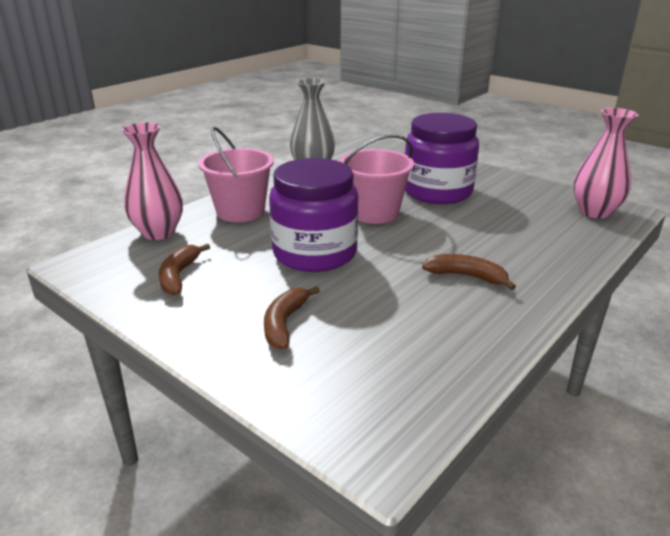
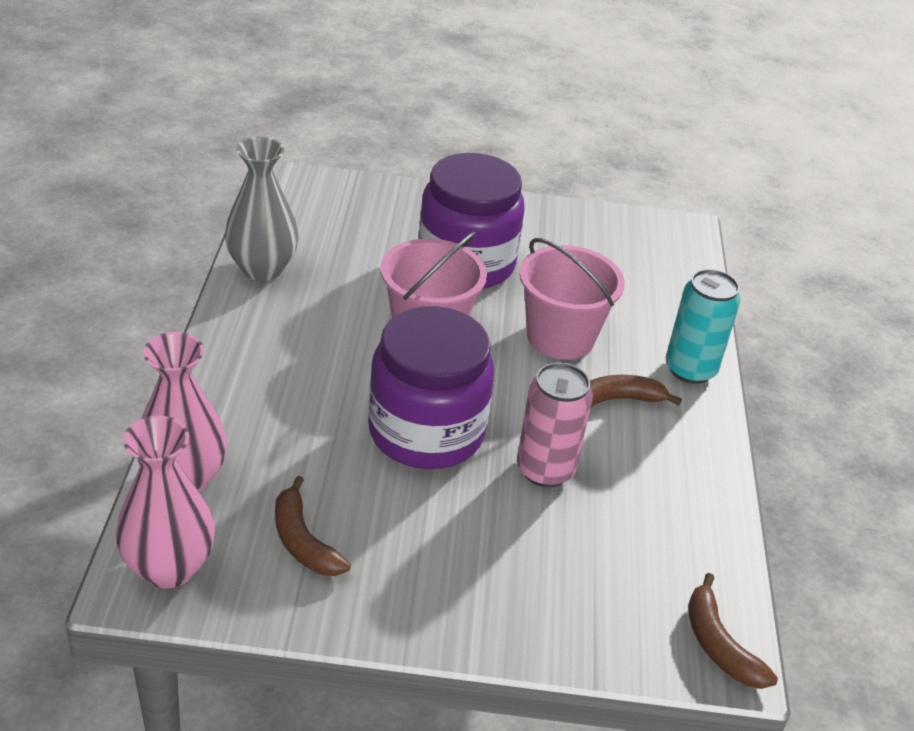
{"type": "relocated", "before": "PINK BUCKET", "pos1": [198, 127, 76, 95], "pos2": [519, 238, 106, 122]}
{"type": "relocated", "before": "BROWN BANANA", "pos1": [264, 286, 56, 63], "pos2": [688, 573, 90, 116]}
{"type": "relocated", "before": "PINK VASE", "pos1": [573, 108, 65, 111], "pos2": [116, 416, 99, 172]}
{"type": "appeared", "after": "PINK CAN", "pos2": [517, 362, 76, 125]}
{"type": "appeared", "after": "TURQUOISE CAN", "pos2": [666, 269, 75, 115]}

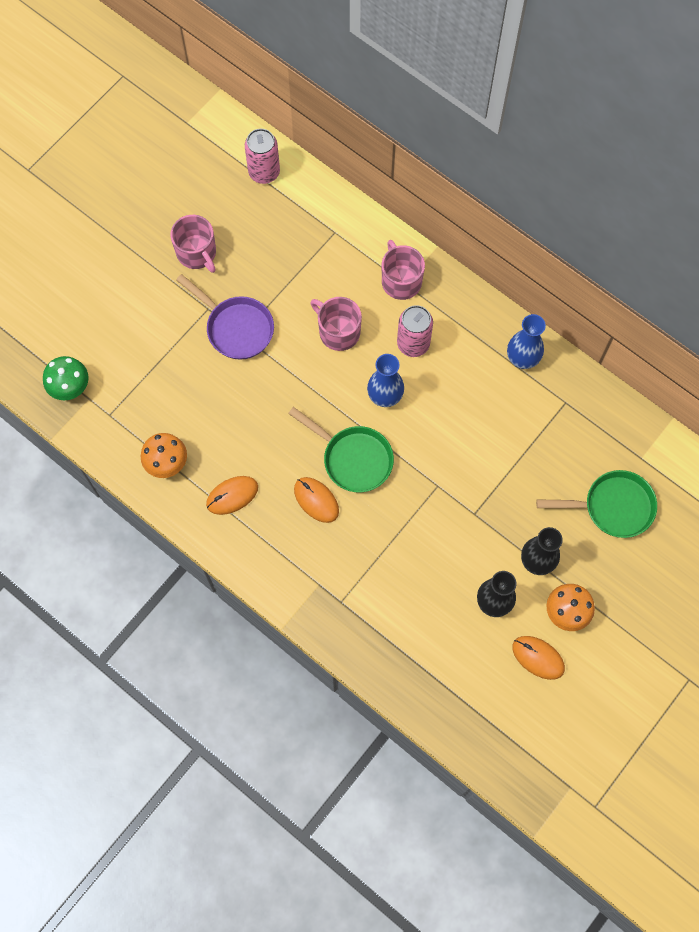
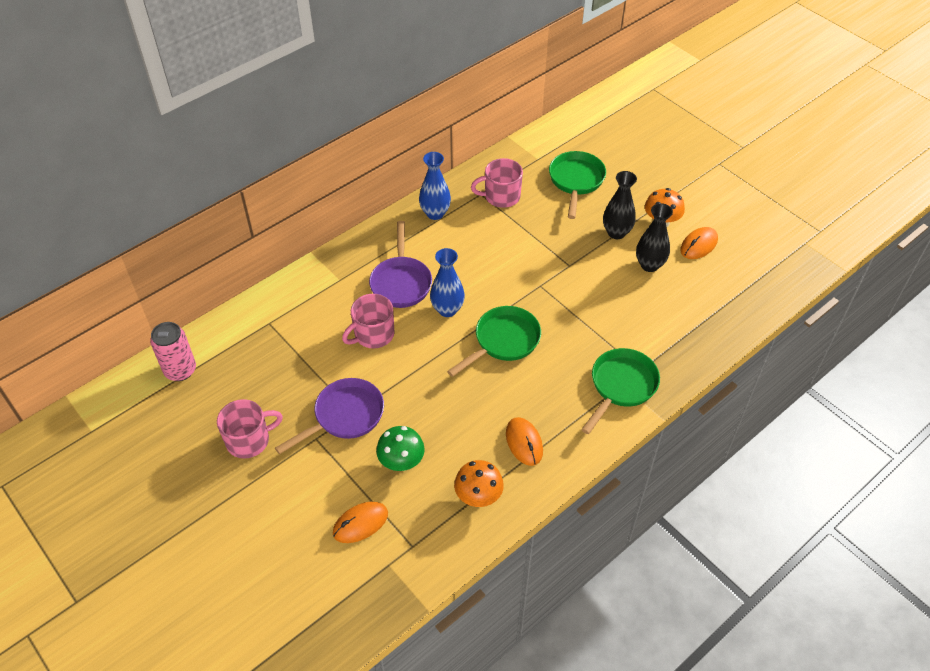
{"type": "relocated", "before": "GREEN MUSHROOM", "pos1": [43, 356, 46, 44], "pos2": [376, 426, 49, 45]}
{"type": "relocated", "before": "ORANGE MOUSE", "pos1": [294, 477, 45, 46], "pos2": [333, 502, 55, 41]}
{"type": "relocated", "before": "PINK MUG", "pos1": [382, 240, 43, 60], "pos2": [471, 158, 52, 50]}
{"type": "exchanged", "before": "PINK CAN", "after": "PURPLE PAN", "pos1": [397, 305, 36, 52], "pos2": [369, 221, 63, 87]}
{"type": "appeared", "after": "GREEN PAN", "pos2": [581, 348, 79, 86]}

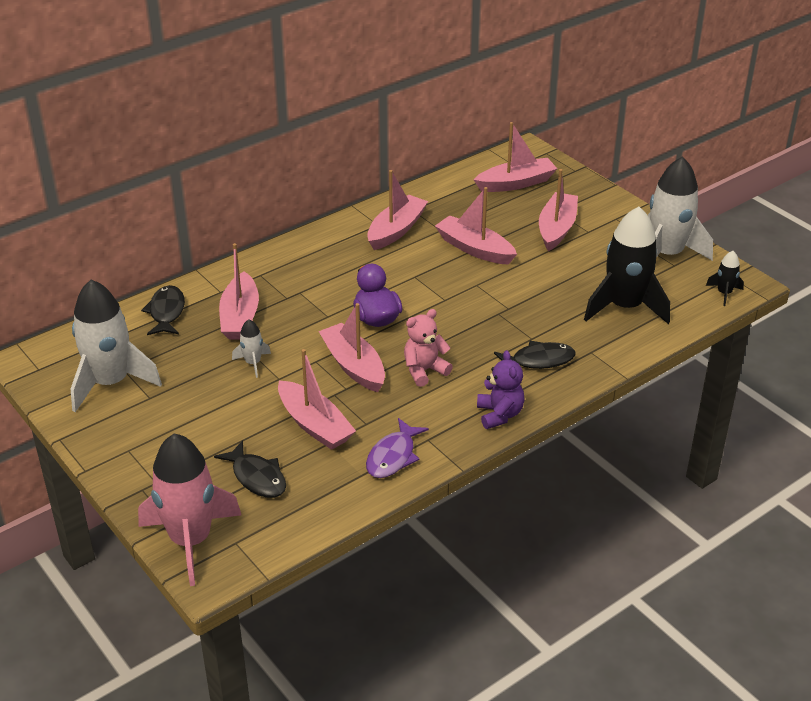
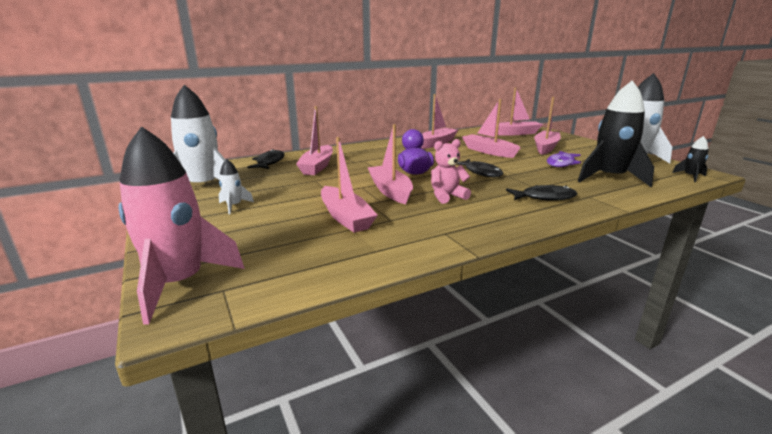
{"type": "relocated", "before": "BLACK FISH", "pos1": [214, 440, 72, 58], "pos2": [457, 159, 46, 18]}
{"type": "relocated", "before": "WHITE ROCKET", "pos1": [232, 319, 39, 59], "pos2": [219, 159, 35, 55]}
{"type": "relocated", "before": "PURPLE FISH", "pos1": [366, 418, 63, 60], "pos2": [547, 151, 34, 16]}
{"type": "missing", "before": "PURPLE TEDDY BEAR", "pos1": [477, 350, 48, 79]}

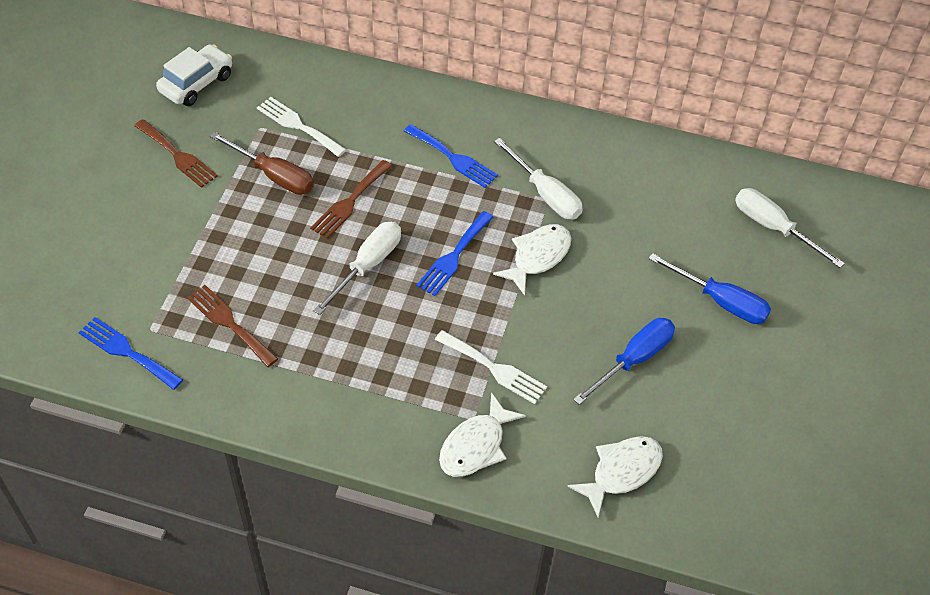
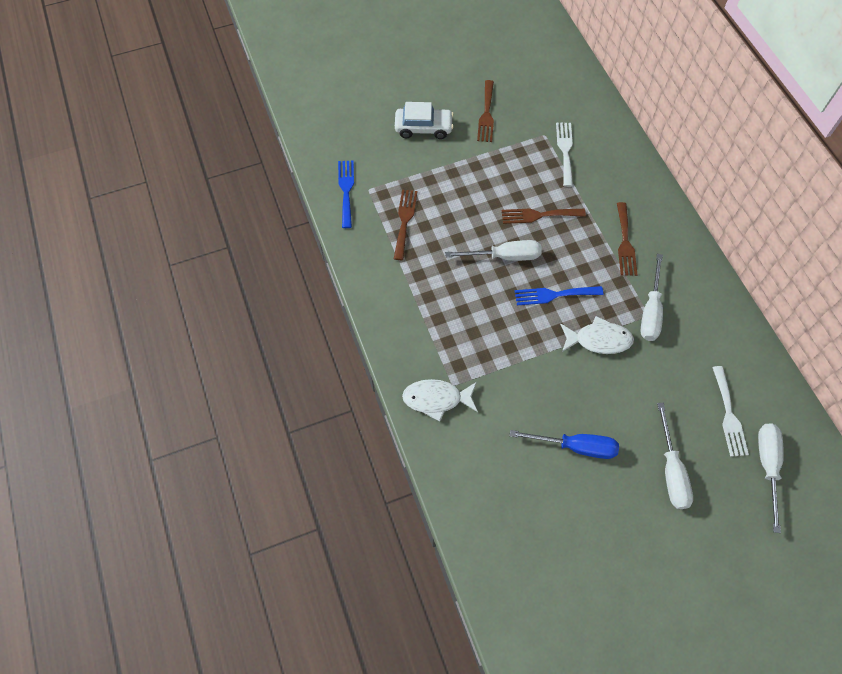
{"type": "relocated", "before": "WHITE CAR", "pos1": [156, 44, 76, 62], "pos2": [395, 102, 59, 37]}
{"type": "missing", "before": "BROWN SCREWDRIVER", "pos1": [210, 132, 104, 63]}
{"type": "colour", "before": "BLUE FORK", "after": "BROWN FORK", "pos1": [404, 124, 94, 64], "pos2": [617, 202, 20, 74]}
{"type": "relocated", "before": "WHITE FORK", "pos1": [435, 330, 112, 74], "pos2": [712, 366, 37, 91]}
{"type": "missing", "before": "WHITE FISH", "pos1": [567, 436, 96, 81]}
{"type": "colour", "before": "BLUE SCREWDRIVER", "after": "WHITE SCREWDRIVER", "pos1": [648, 253, 123, 71], "pos2": [657, 403, 36, 106]}

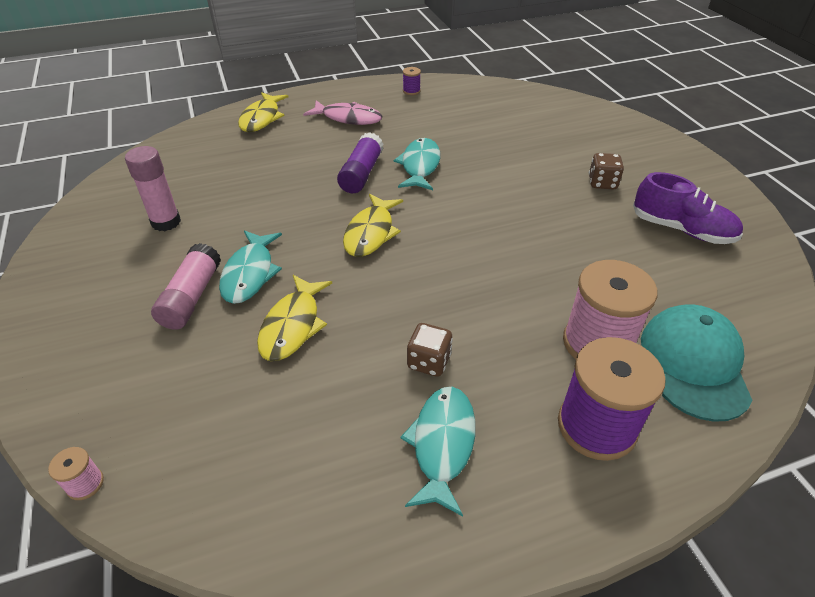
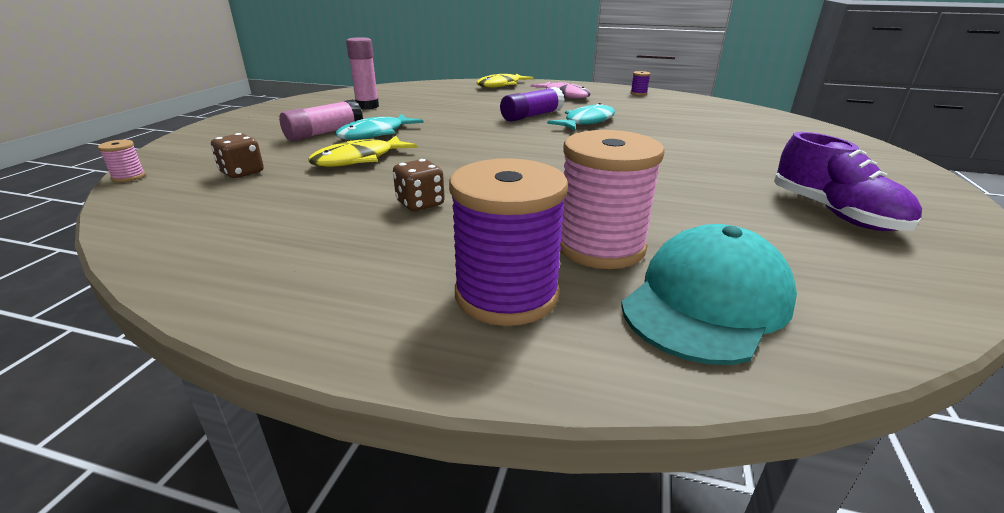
{"type": "missing", "before": "YELLOW FISH", "pos1": [343, 194, 60, 63]}
{"type": "missing", "before": "TURQUOISE FISH", "pos1": [400, 387, 76, 129]}
{"type": "relocated", "before": "BROWN DICE", "pos1": [589, 153, 35, 36], "pos2": [211, 133, 53, 45]}

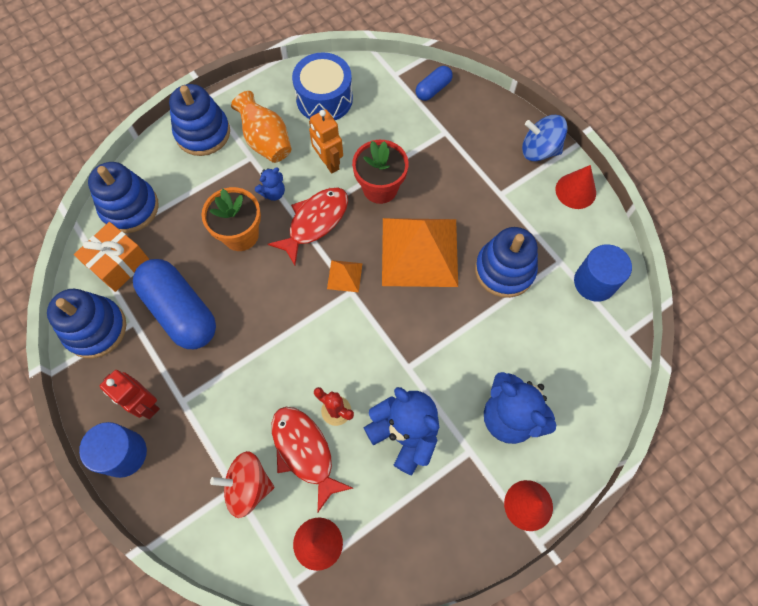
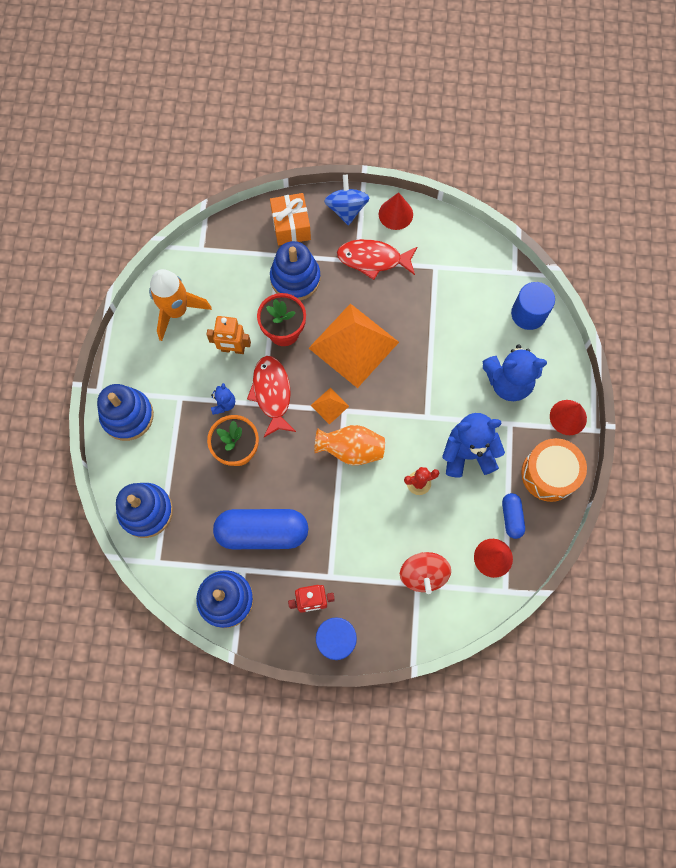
{"type": "relocated", "before": "ORANGE GIFT", "pos1": [74, 222, 75, 70], "pos2": [270, 193, 41, 52]}
{"type": "spun", "before": "RED SPINNING TOP", "pos1": [210, 451, 64, 67], "pos2": [400, 552, 51, 42], "turn": -45}
{"type": "relocated", "before": "ORANGE VASE", "pos1": [231, 91, 61, 72], "pos2": [314, 425, 71, 40]}
{"type": "relocated", "before": "RED FISH", "pos1": [272, 407, 81, 105], "pos2": [337, 239, 80, 41]}
{"type": "exchanged", "before": "BLUE DRUM", "after": "ORANGE ROCKET", "pos1": [292, 52, 61, 68], "pos2": [149, 269, 63, 72]}
{"type": "relocated", "before": "BLUE CAPSULE", "pos1": [416, 66, 37, 35], "pos2": [502, 493, 23, 46]}
{"type": "relocated", "before": "BLUE STACKING TOY", "pos1": [475, 227, 63, 71], "pos2": [270, 241, 50, 60]}
{"type": "spun", "before": "BLUE SPINNING TOP", "pos1": [522, 115, 46, 46], "pos2": [324, 175, 46, 51], "turn": 120}
{"type": "relocated", "before": "BLUE CYLINDER", "pos1": [574, 244, 58, 58], "pos2": [511, 282, 44, 48]}
{"type": "appeared", "after": "ORANGE DRUM", "pos2": [521, 438, 66, 64]}

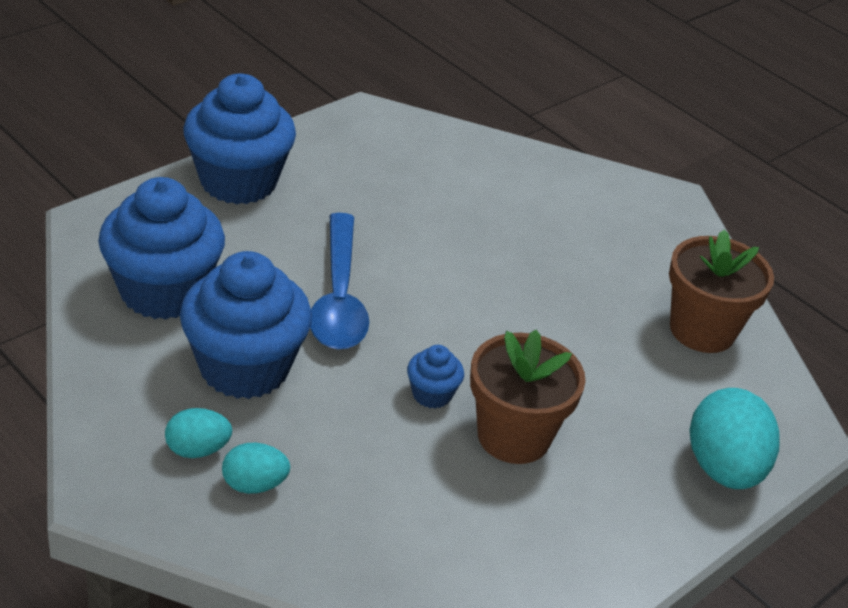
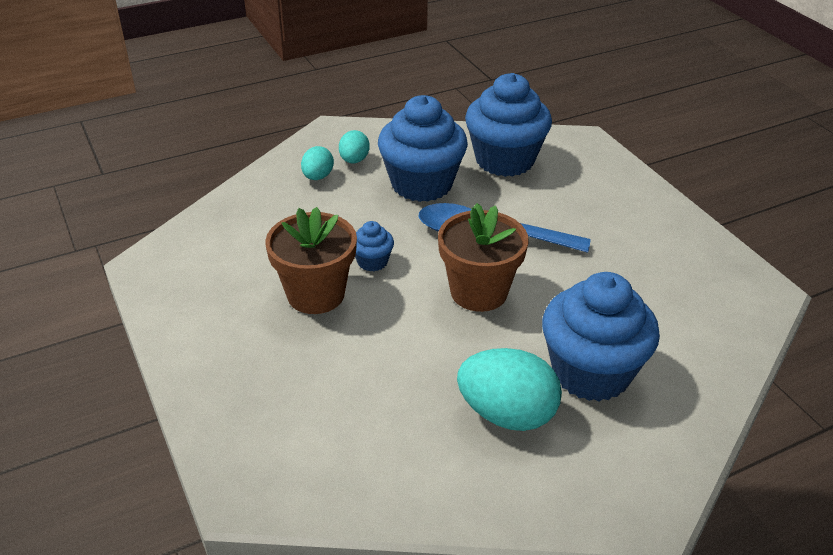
{"type": "relocated", "before": "BLUE CUPCAKE", "pos1": [183, 74, 113, 130], "pos2": [542, 272, 118, 129]}
{"type": "relocated", "before": "BROWN FLOWER POT", "pos1": [669, 229, 105, 124], "pos2": [438, 203, 91, 109]}
{"type": "relocated", "before": "TURQUOISE EGG", "pos1": [690, 388, 90, 101], "pos2": [457, 348, 105, 83]}

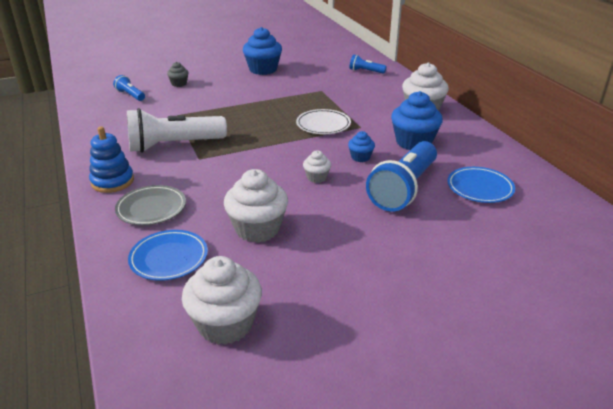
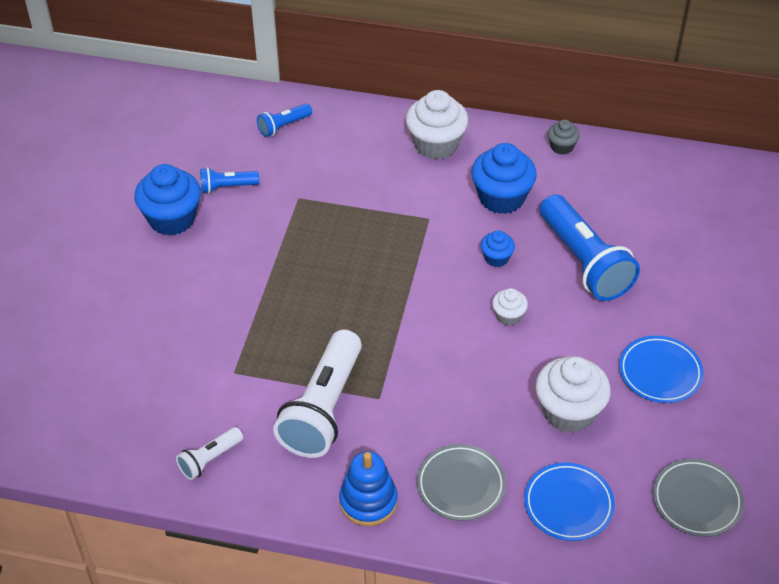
{"type": "relocated", "before": "BLUE FLASHLIGHT", "pos1": [113, 75, 32, 26], "pos2": [200, 167, 59, 26]}
{"type": "relocated", "before": "GREY CUPCAKE", "pos1": [167, 62, 22, 25], "pos2": [548, 120, 32, 35]}
{"type": "exchanged", "before": "WHITE CUPCAKE", "after": "GREY PLATE", "pos1": [182, 256, 80, 89], "pos2": [653, 459, 91, 78]}
{"type": "missing", "before": "WHITE PLATE", "pos1": [296, 109, 55, 25]}
{"type": "relocated", "before": "BLUE PLATE", "pos1": [447, 167, 68, 36], "pos2": [619, 336, 85, 67]}
{"type": "appeared", "after": "WHITE FLASHLIGHT", "pos2": [176, 427, 67, 53]}

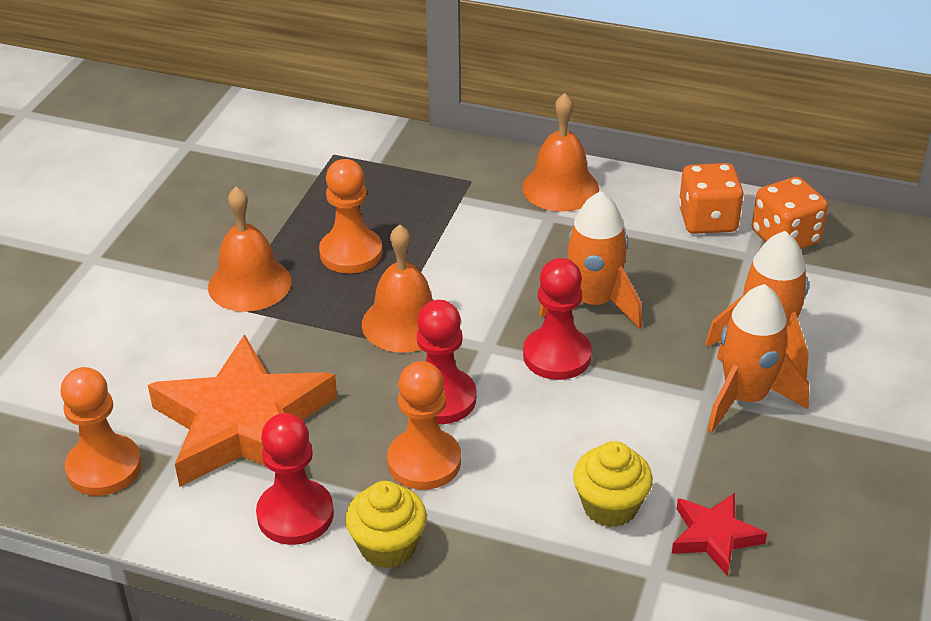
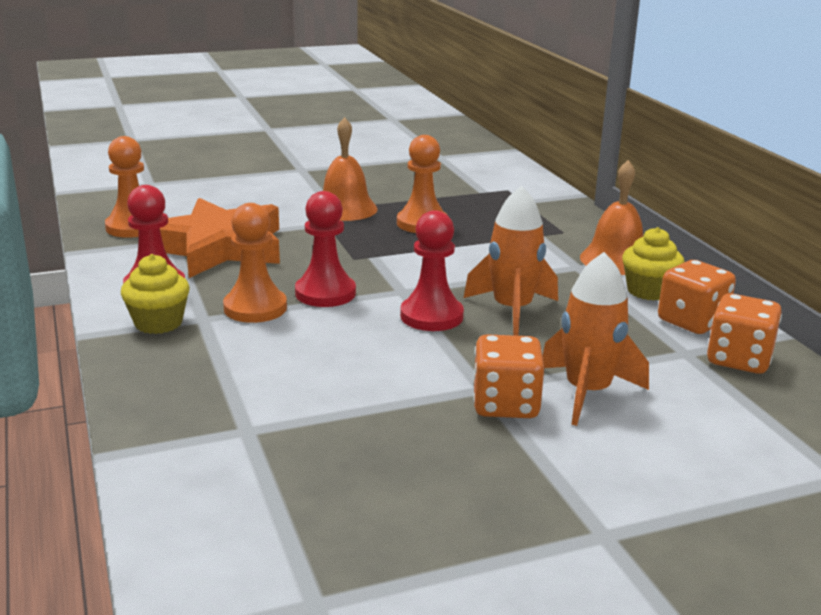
{"type": "missing", "before": "ORANGE BELL", "pos1": [362, 224, 71, 129]}
{"type": "relocated", "before": "YELLOW CUPCAKE", "pos1": [573, 441, 80, 86], "pos2": [622, 227, 62, 73]}
{"type": "missing", "before": "RED STAR", "pos1": [672, 493, 95, 83]}
{"type": "exchanged", "before": "ORANGE ROCKET", "after": "ORANGE DICE", "pos1": [707, 284, 102, 149], "pos2": [473, 334, 71, 84]}

